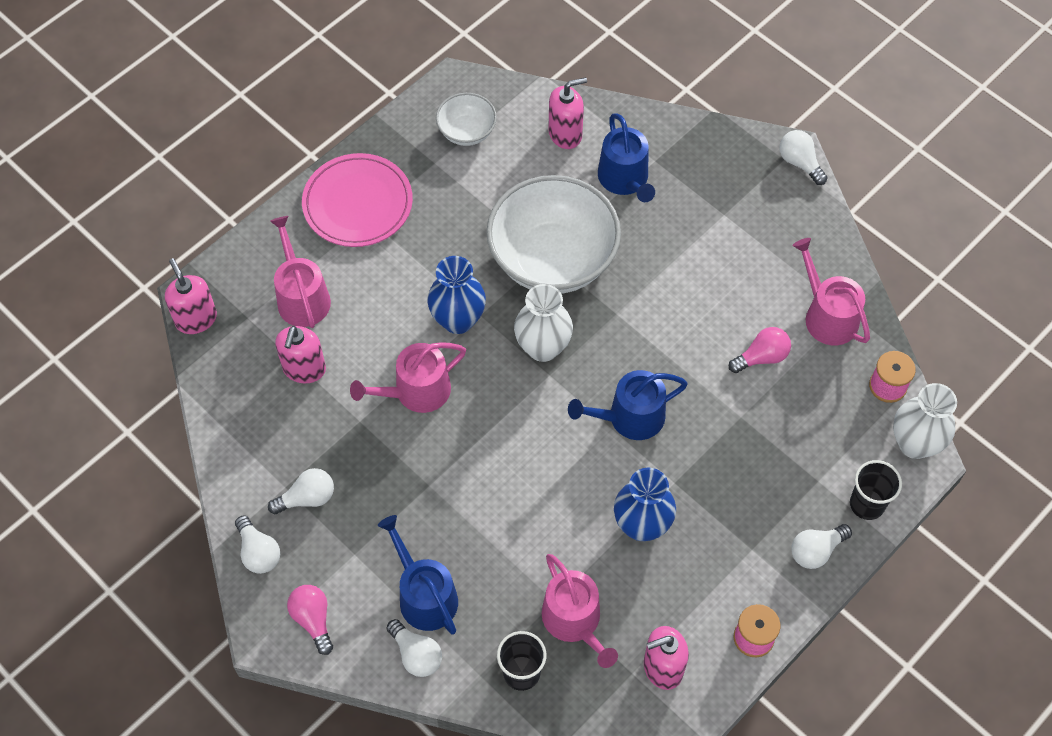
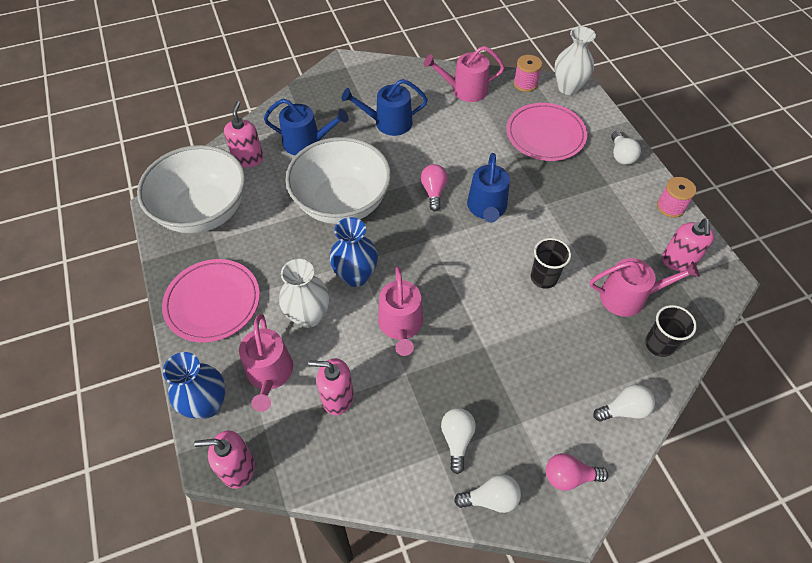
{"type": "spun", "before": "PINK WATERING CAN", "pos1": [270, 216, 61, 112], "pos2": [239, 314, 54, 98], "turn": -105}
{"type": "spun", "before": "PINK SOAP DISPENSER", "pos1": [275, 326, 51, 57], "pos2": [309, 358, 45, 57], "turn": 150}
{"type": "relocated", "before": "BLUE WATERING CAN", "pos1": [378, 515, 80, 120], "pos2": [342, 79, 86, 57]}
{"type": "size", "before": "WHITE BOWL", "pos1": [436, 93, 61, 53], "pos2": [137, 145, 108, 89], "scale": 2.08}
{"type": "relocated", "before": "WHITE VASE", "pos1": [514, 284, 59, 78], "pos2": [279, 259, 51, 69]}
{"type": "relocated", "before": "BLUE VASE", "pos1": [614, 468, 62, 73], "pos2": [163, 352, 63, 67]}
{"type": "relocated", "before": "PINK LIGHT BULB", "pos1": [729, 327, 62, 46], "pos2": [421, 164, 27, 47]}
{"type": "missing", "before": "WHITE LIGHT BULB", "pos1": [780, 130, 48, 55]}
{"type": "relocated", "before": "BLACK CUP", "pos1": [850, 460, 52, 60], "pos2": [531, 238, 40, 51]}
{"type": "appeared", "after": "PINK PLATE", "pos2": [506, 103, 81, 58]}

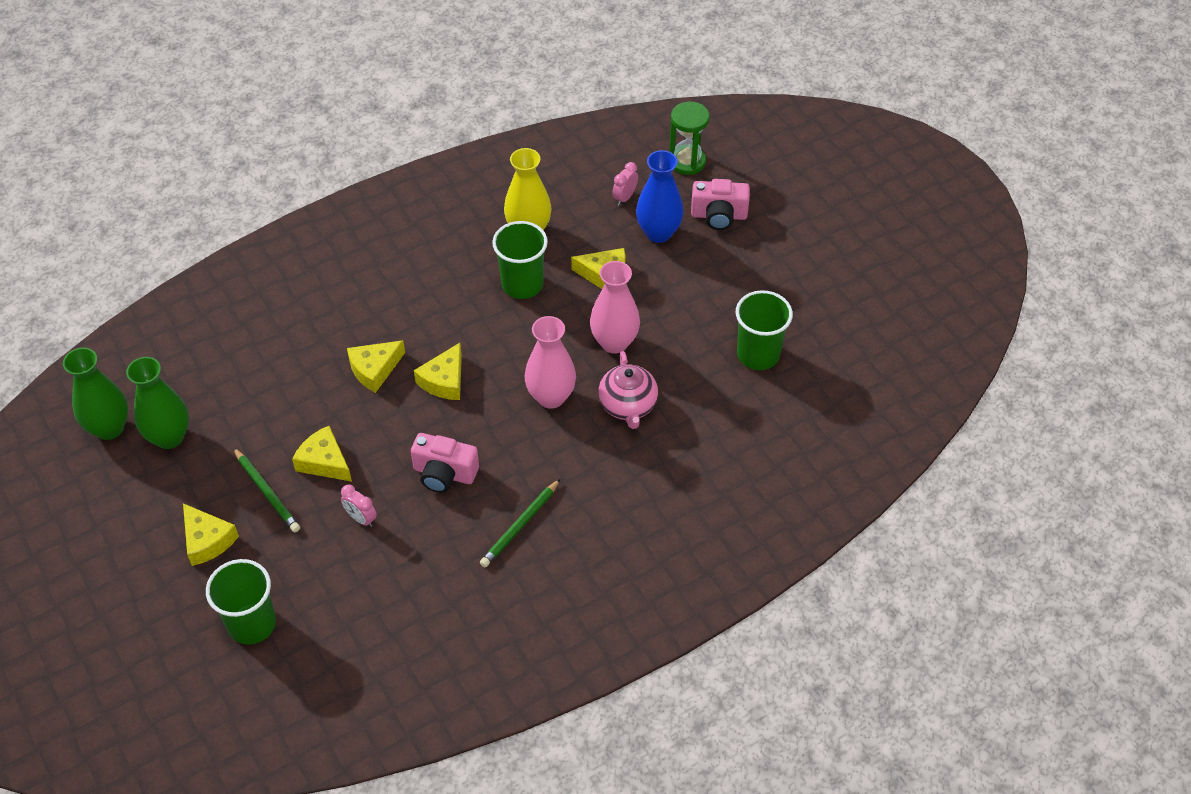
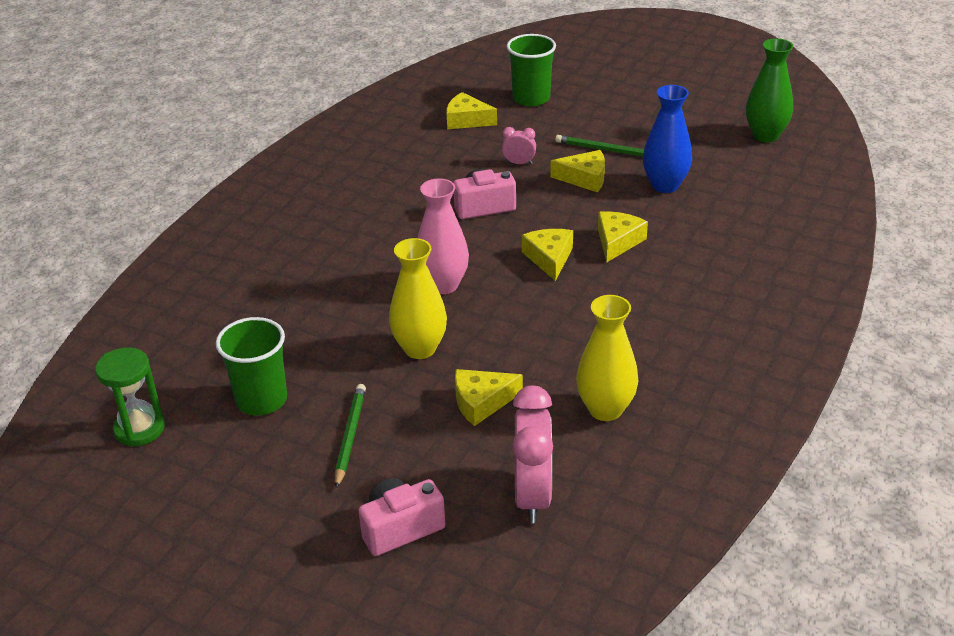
{"type": "missing", "before": "GREEN VASE", "pos1": [126, 357, 63, 92]}
{"type": "relocated", "before": "YELLOW CHEESE", "pos1": [183, 503, 56, 63], "pos2": [446, 92, 51, 37]}
{"type": "relocated", "before": "GREEN PENCIL", "pos1": [480, 479, 80, 88], "pos2": [335, 384, 31, 104]}
{"type": "missing", "before": "GREEN CUP", "pos1": [492, 221, 56, 78]}
{"type": "colour", "before": "PINK VASE", "after": "YELLOW VASE", "pos1": [590, 261, 50, 93], "pos2": [389, 238, 58, 121]}
{"type": "missing", "before": "PINK TEAPOT", "pos1": [598, 351, 60, 78]}
{"type": "size", "before": "PINK CLOCK", "pos1": [612, 162, 26, 43], "pos2": [513, 386, 40, 137], "scale": 2.09}
{"type": "relocated", "before": "BLUE VASE", "pos1": [636, 150, 48, 93], "pos2": [643, 85, 49, 108]}
{"type": "relocated", "before": "GREEN HOURGLASS", "pos1": [669, 102, 40, 73], "pos2": [95, 347, 70, 100]}

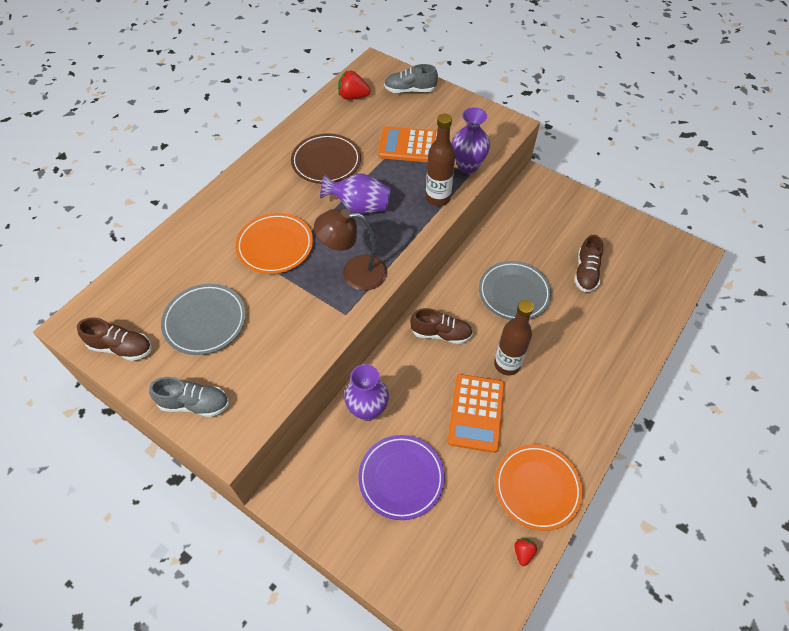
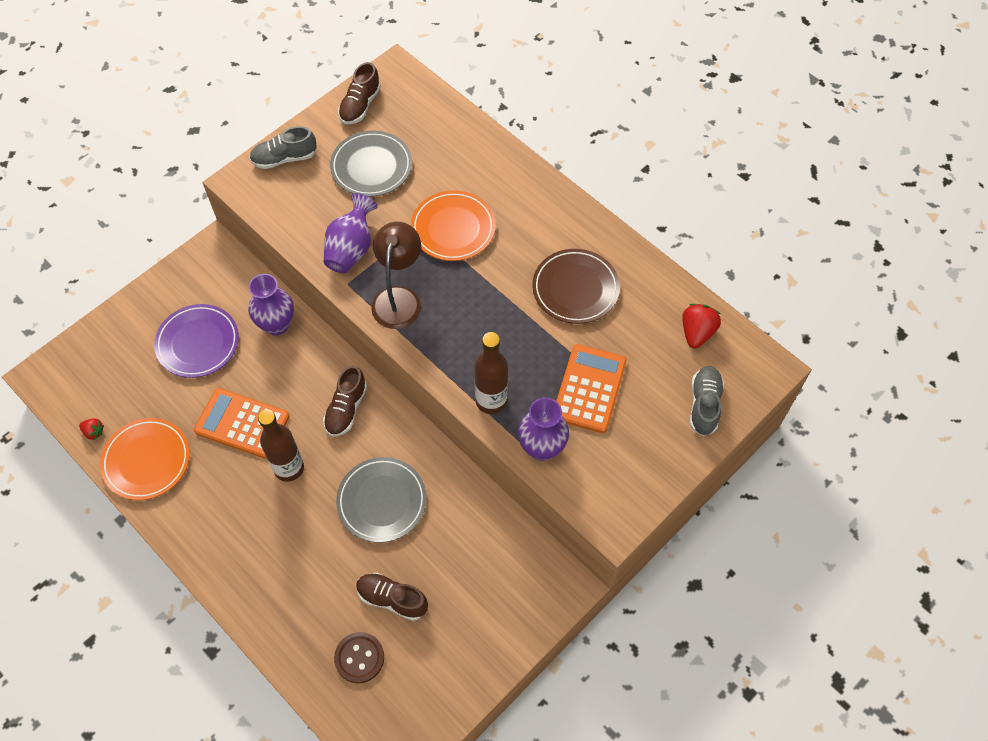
{"type": "spun", "before": "GREY SHOE", "pos1": [149, 377, 80, 40], "pos2": [249, 126, 68, 43], "turn": 60}
{"type": "relocated", "before": "PURPLE VASE", "pos1": [320, 173, 71, 41], "pos2": [324, 193, 54, 80]}
{"type": "appeared", "after": "BROWN BUTTON", "pos2": [334, 632, 50, 52]}

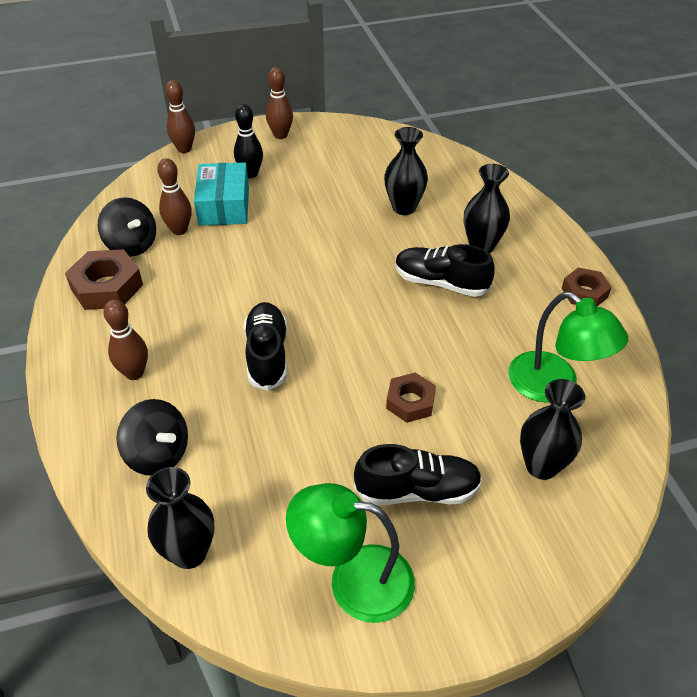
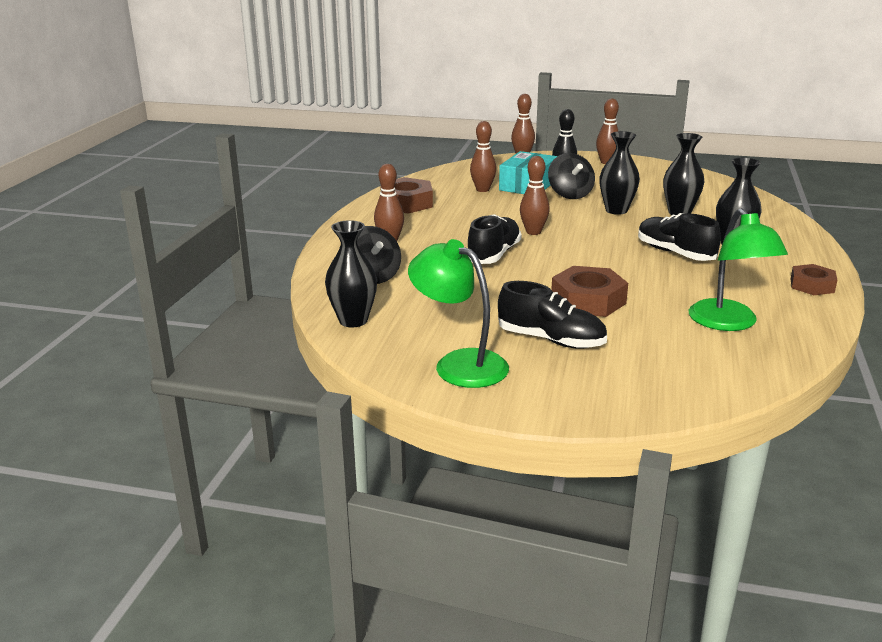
{"type": "relocated", "before": "BLACK SPINNING TOP", "pos1": [98, 197, 58, 60], "pos2": [548, 153, 47, 46]}
{"type": "size", "before": "BROWN NUT", "pos1": [386, 373, 50, 50], "pos2": [551, 266, 77, 51], "scale": 1.57}
{"type": "relocated", "before": "BLACK VASE", "pos1": [520, 379, 65, 101], "pos2": [599, 131, 41, 84]}
{"type": "appeared", "after": "BROWN BOWLING PIN", "pos2": [520, 156, 30, 79]}

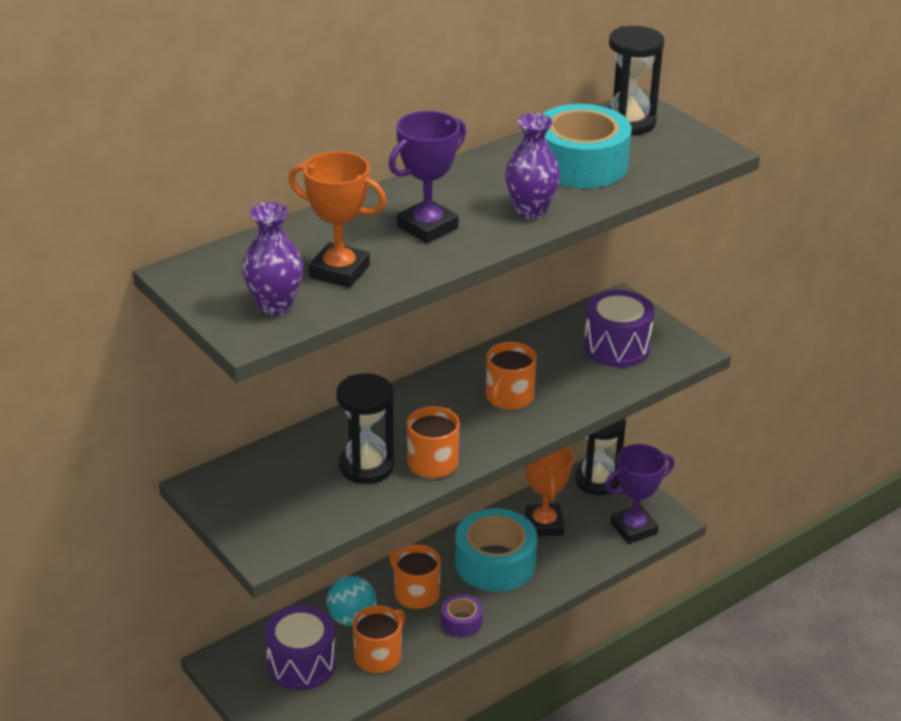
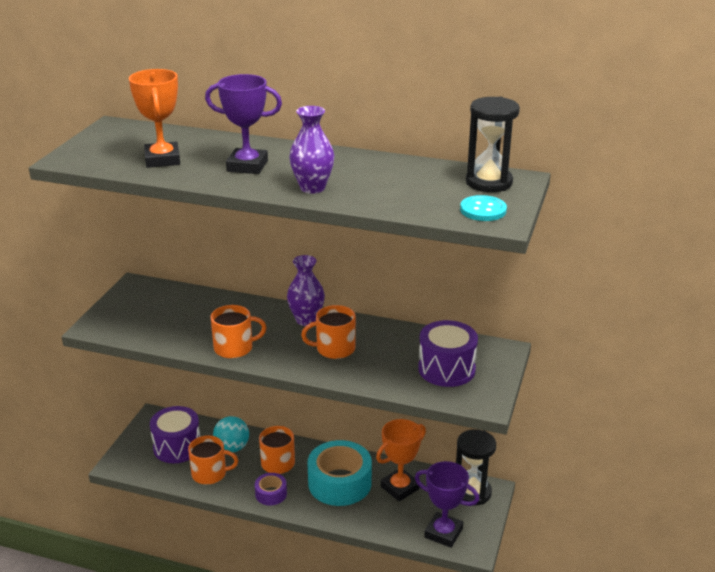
{"type": "relocated", "before": "PURPLE VASE", "pos1": [242, 202, 61, 114], "pos2": [287, 255, 38, 71]}
{"type": "missing", "before": "BLACK HOURGLASS", "pos1": [336, 373, 58, 111]}
{"type": "missing", "before": "TURQUOISE TAPE", "pos1": [542, 104, 90, 84]}
{"type": "appeared", "after": "TURQUOISE BUTTON", "pos2": [460, 195, 47, 26]}

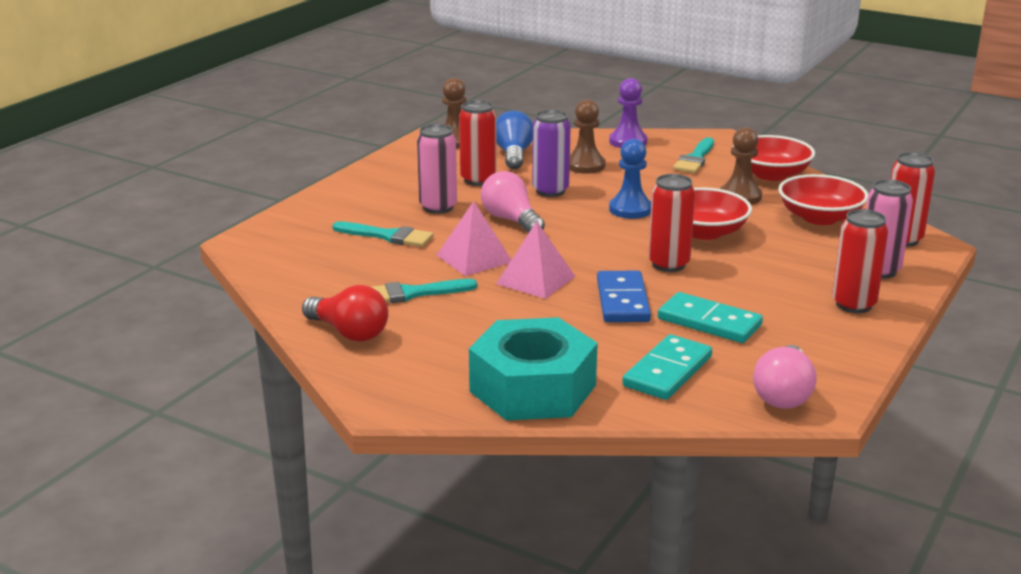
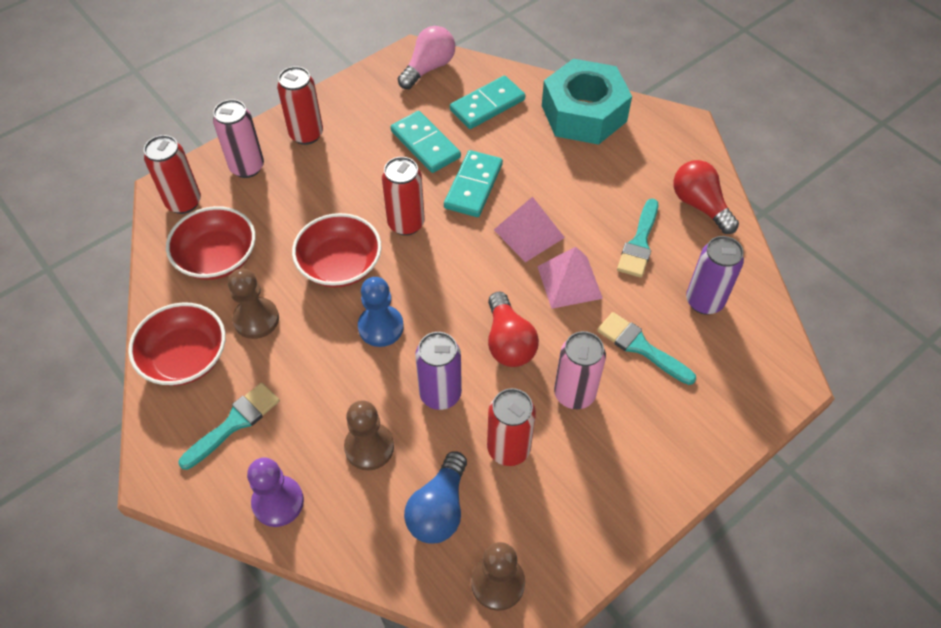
{"type": "spun", "before": "TURQUOISE BRUSH", "pos1": [372, 279, 105, 24], "pos2": [617, 199, 41, 79], "turn": 105}
{"type": "colour", "before": "PINK LIGHT BULB", "after": "RED LIGHT BULB", "pos1": [481, 171, 64, 62], "pos2": [488, 292, 51, 75]}
{"type": "colour", "before": "BLUE DOMINO", "after": "TURQUOISE DOMINO", "pos1": [597, 271, 54, 51], "pos2": [444, 150, 59, 67]}
{"type": "appeared", "after": "PURPLE CAN", "pos2": [686, 236, 58, 79]}

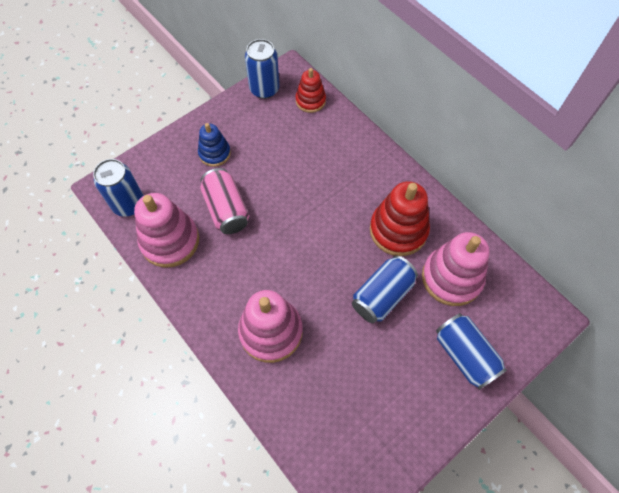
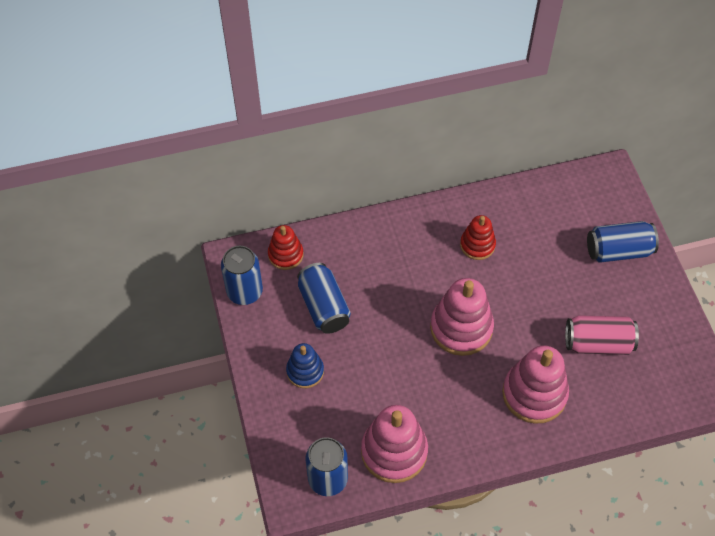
{"type": "relocated", "before": "PINK CAN", "pos1": [200, 168, 49, 66], "pos2": [565, 315, 74, 40]}
{"type": "relocated", "before": "BLUE CAN", "pos1": [352, 255, 66, 68], "pos2": [297, 263, 54, 71]}
{"type": "size", "before": "RED STACKING TOY", "pos1": [370, 181, 60, 75], "pos2": [460, 215, 36, 45], "scale": 0.59}
{"type": "relocated", "before": "PINK STACKING TOY", "pos1": [422, 232, 68, 74], "pos2": [430, 278, 64, 78]}

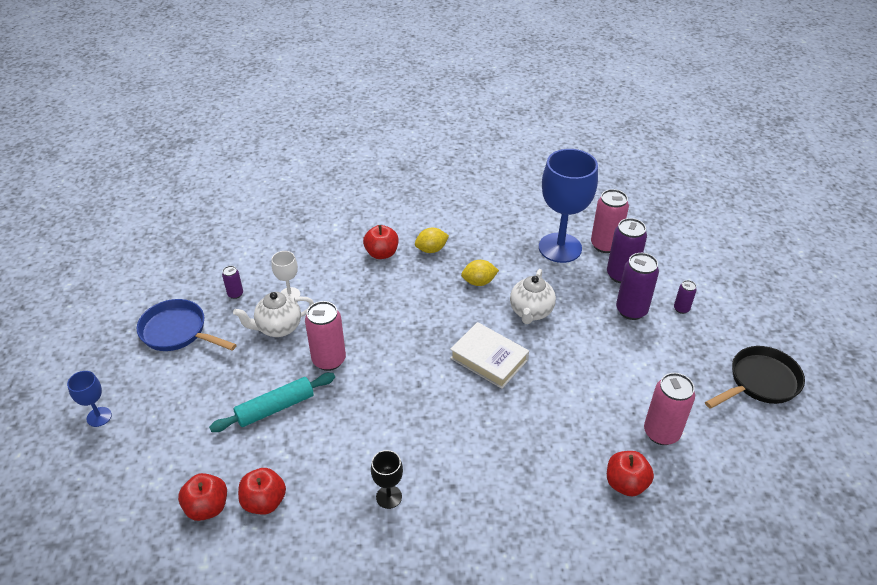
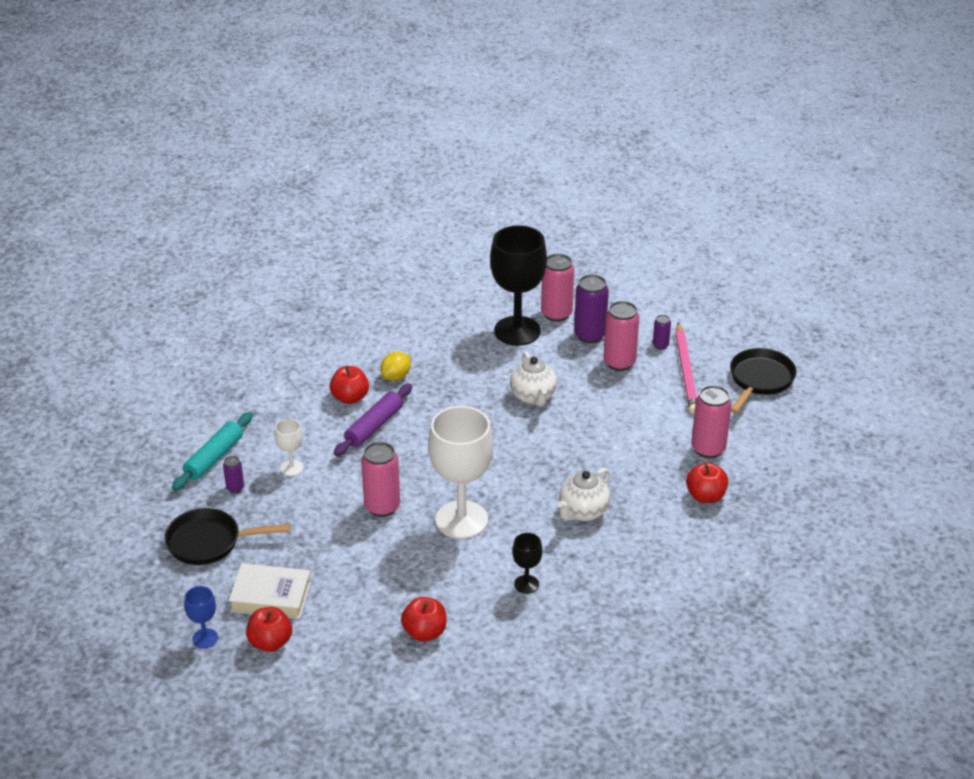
{"type": "colour", "before": "BLUE PAN", "after": "BLACK PAN", "pos1": [137, 299, 100, 52], "pos2": [164, 508, 126, 57]}
{"type": "relocated", "before": "RED APPLE", "pos1": [178, 473, 49, 48], "pos2": [246, 607, 46, 45]}
{"type": "relocated", "before": "TURQUOISE ROLLING PIN", "pos1": [209, 373, 126, 59], "pos2": [172, 412, 81, 79]}
{"type": "relocated", "before": "WHITE TEAPOT", "pos1": [233, 292, 81, 45], "pos2": [557, 468, 53, 53]}
{"type": "relocated", "before": "WHITE BOOK", "pos1": [450, 322, 79, 67], "pos2": [229, 563, 82, 56]}
{"type": "missing", "before": "YELLOW LEMON", "pos1": [461, 260, 38, 26]}
{"type": "colour", "before": "BLUE GOBLET", "after": "BLACK GOBLET", "pos1": [539, 149, 59, 114], "pos2": [490, 225, 57, 121]}
{"type": "colour", "before": "PURPLE CAN", "after": "PINK CAN", "pos1": [616, 253, 43, 67], "pos2": [604, 301, 35, 70]}
{"type": "appeared", "after": "PURPLE ROLLING PIN", "pos2": [334, 384, 78, 72]}
{"type": "appeared", "after": "WHITE GOBLET", "pos2": [428, 406, 65, 133]}
{"type": "appeared", "after": "PINK PENCIL", "pos2": [676, 323, 21, 91]}

